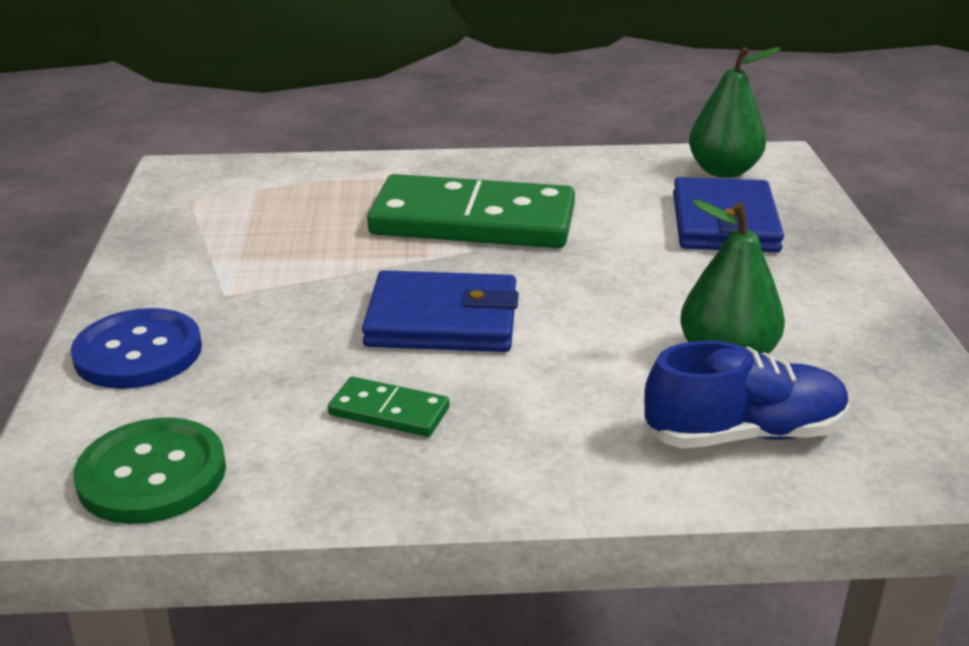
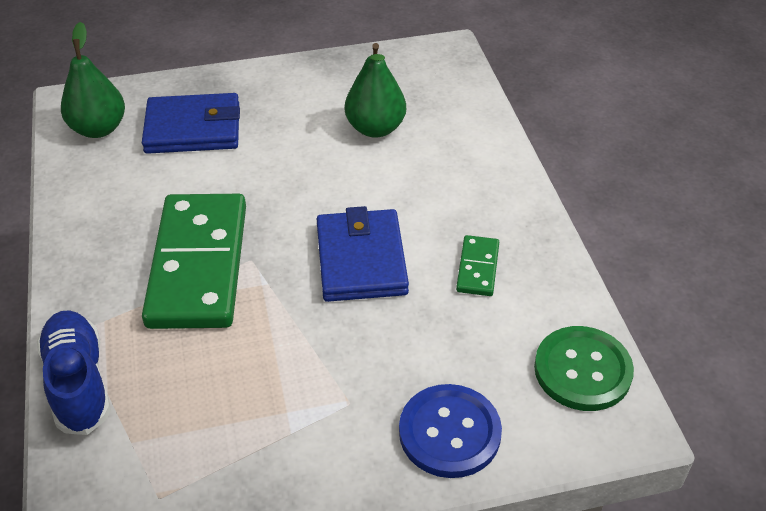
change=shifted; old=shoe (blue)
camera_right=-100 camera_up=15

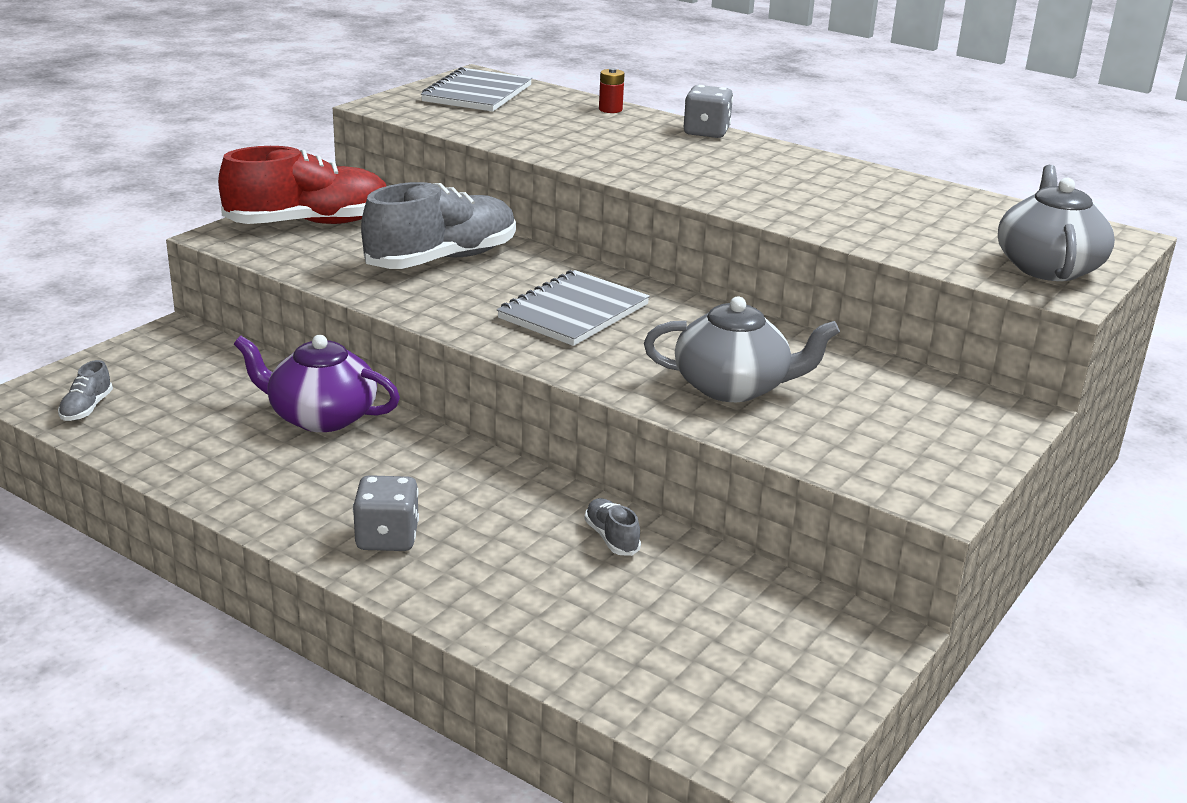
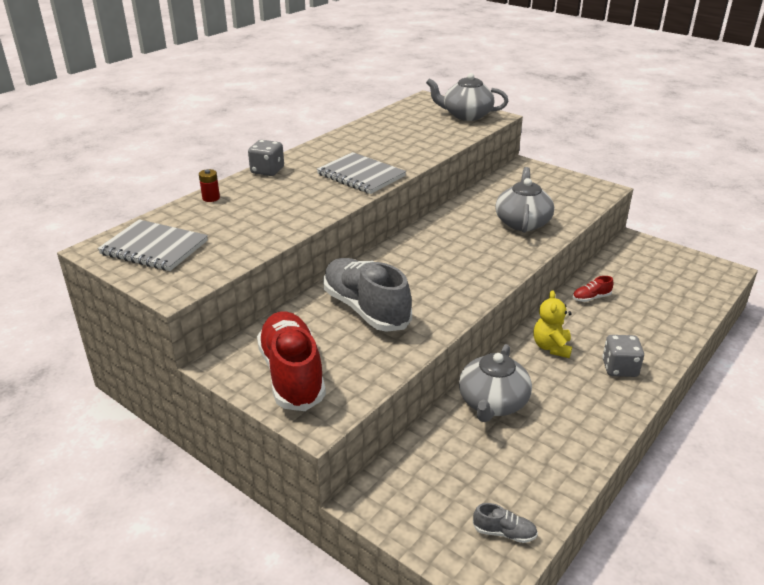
change=shifted; old=notebook (grey) (no. 2 from left)
change=repainted; old=teapot (purple); new=teapot (grey) (no. 2 from left)
change=repainted; old=shoe (grey) (no. 3 from left); new=shoe (red) (no. 2 from left)
change=new; new=teddy bear (yellow)
camera_right=-85 camera_up=5

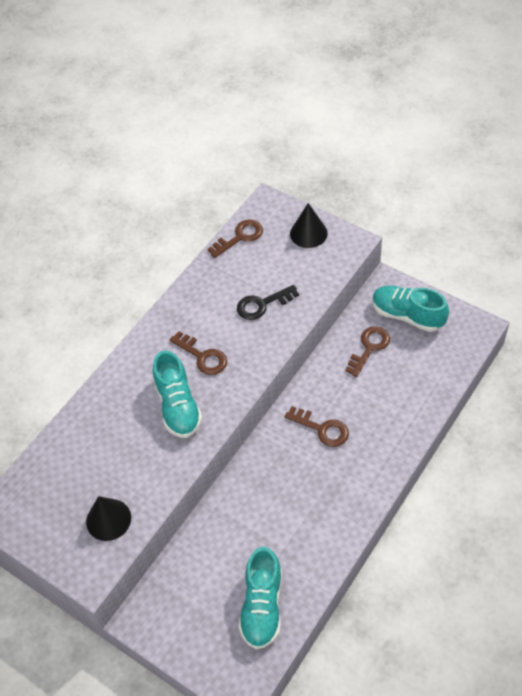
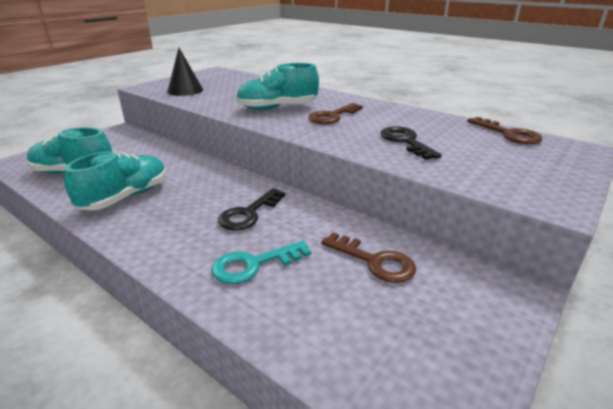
change=gone; old=cone (black) (no. 2 from left)
change=shifted; old=shoe (turquoise) (no. 3 from left in the first image); new=shoe (turquoise) (no. 2 from left)
change=repainted; old=key (brown) (no. 3 from left); new=key (black) (no. 1 from left)
change=new; new=key (turquoise)
camera_right=90 camera_up=-25

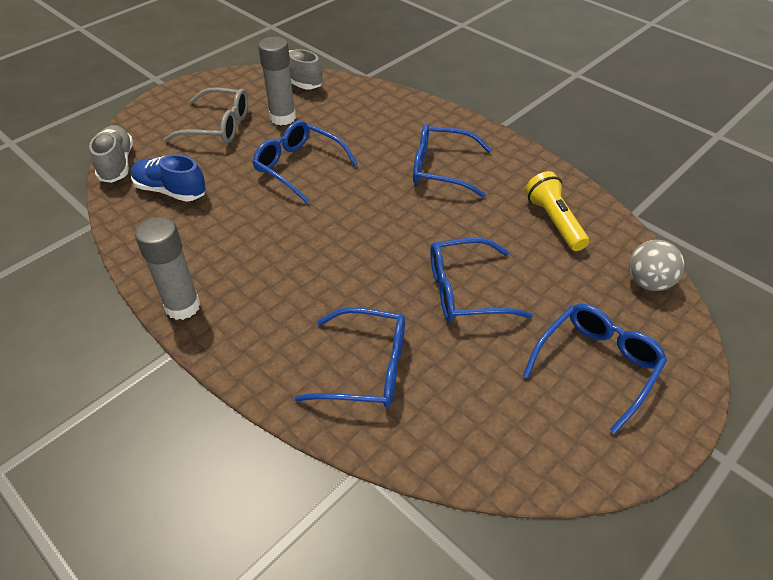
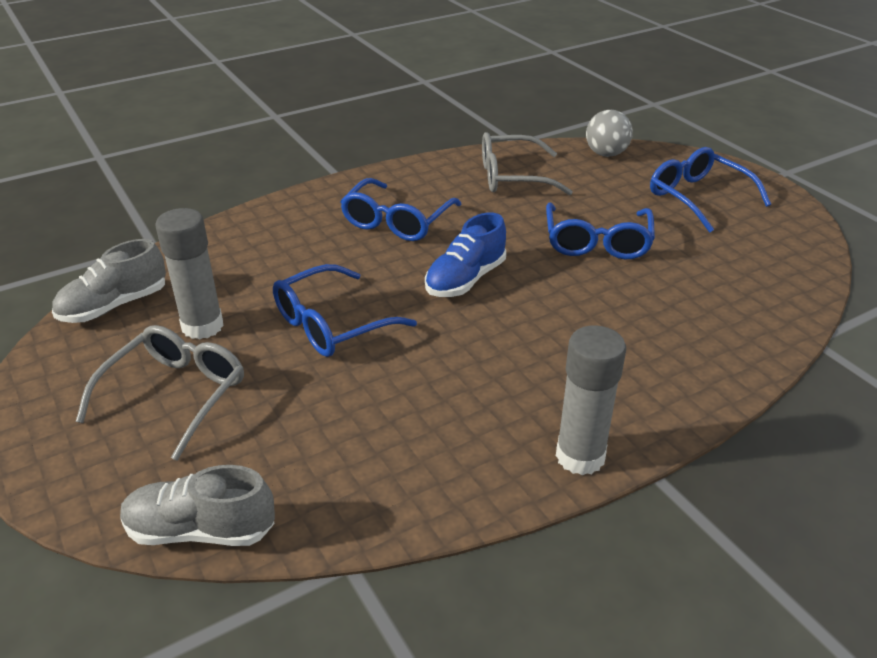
change=shifted; old=shoe (blue)
change=swapped; old=flashlight (yellow); new=glasses (grey) (no. 2 from left)
change=gone; old=glasses (blue) (no. 2 from left)
camera_right=-75 camera_up=-10

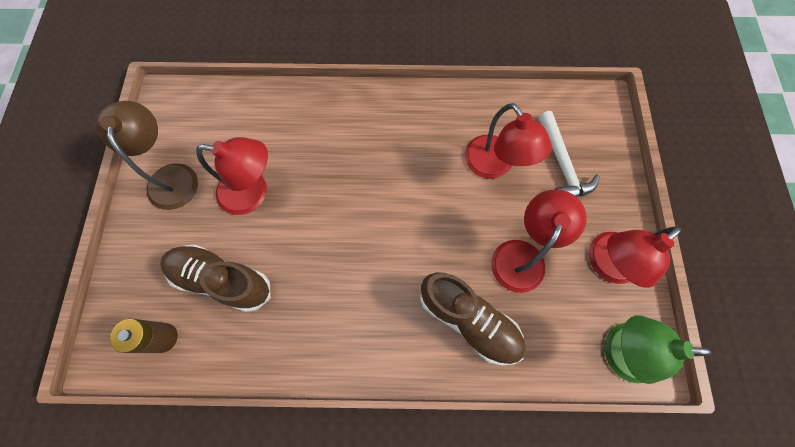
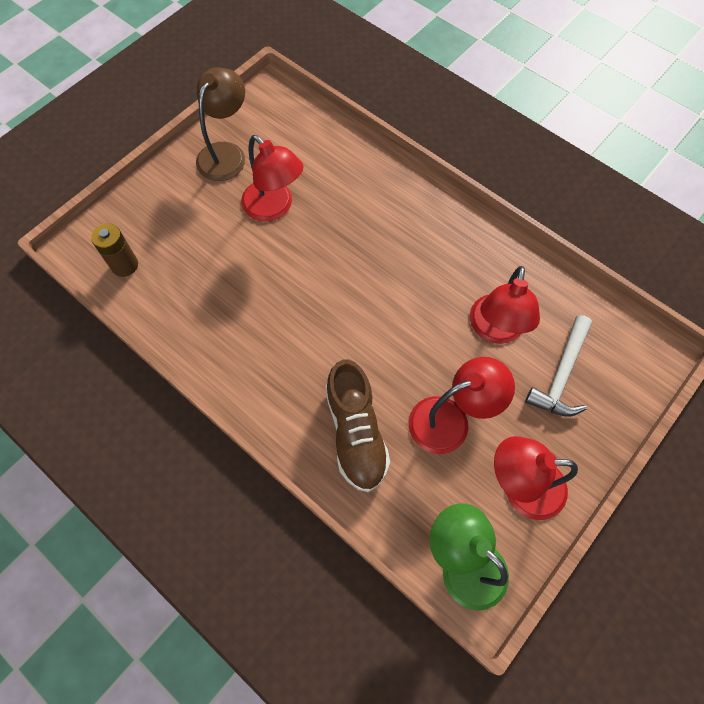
change=gone; old=shoe (brown) (no. 1 from left)
camera_right=40 camera_up=-5

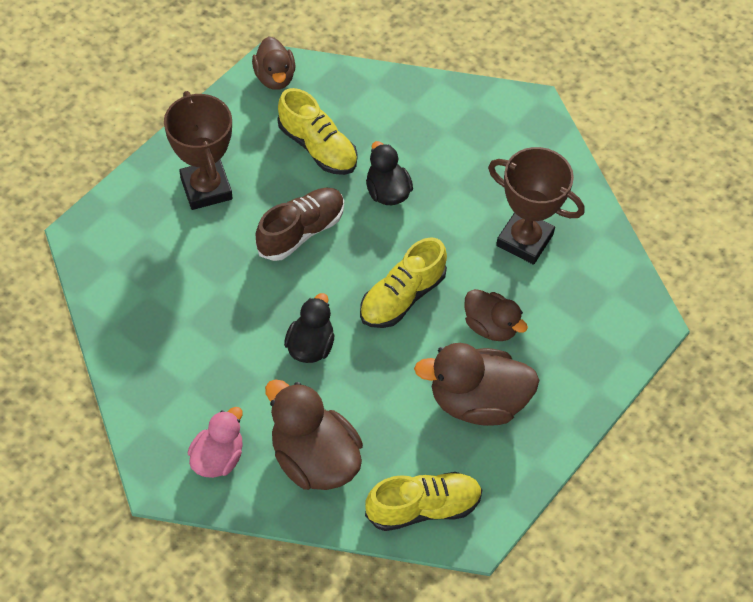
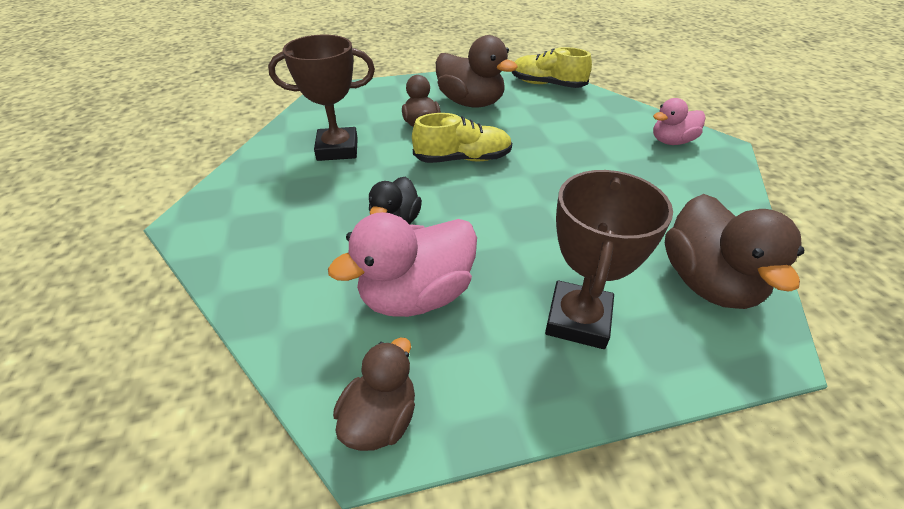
change=swapped; old=shoe (yellow) (no. 1 from left); new=duck (pink) (no. 1 from left)
change=rotated; old=trophy (brown) (no. 2 from left in the first image); degrees=-75
change=gone; old=shoe (brown)
change=gone; old=duck (black) (no. 1 from left)
change=shifted; old=duck (brown) (no. 2 from left in the first image); new=duck (brown) (no. 4 from left)
camera_right=-140 camera_up=-15

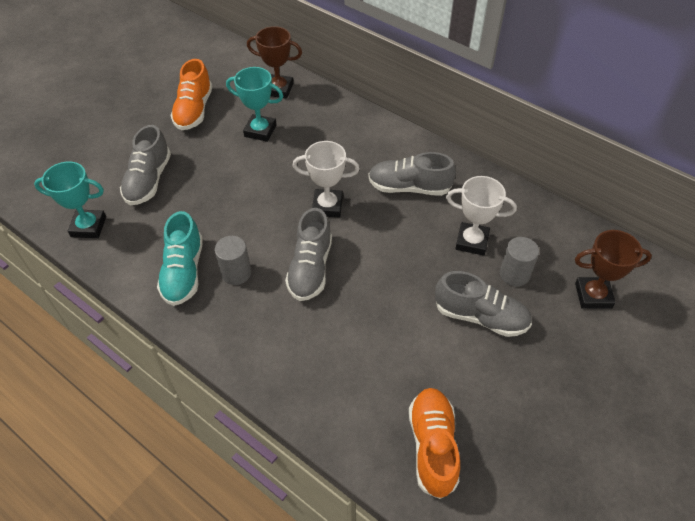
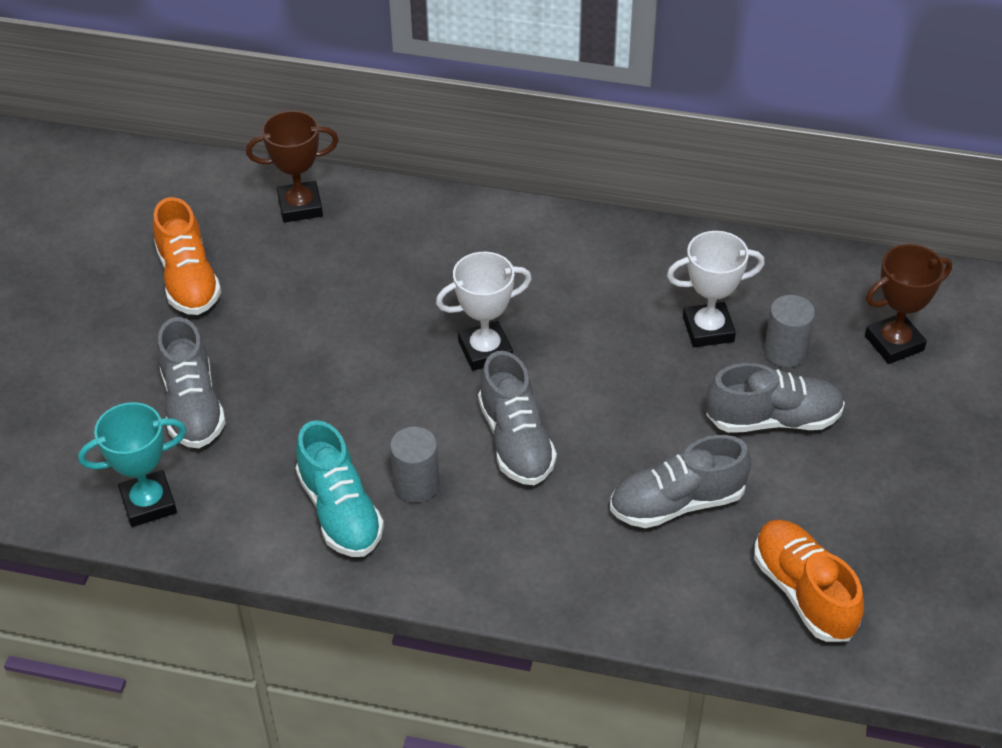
change=gone; old=trophy (turquoise) (no. 2 from left)
change=shifted; old=shoe (grey) (no. 3 from left)
camera_right=-25 camera_up=-5

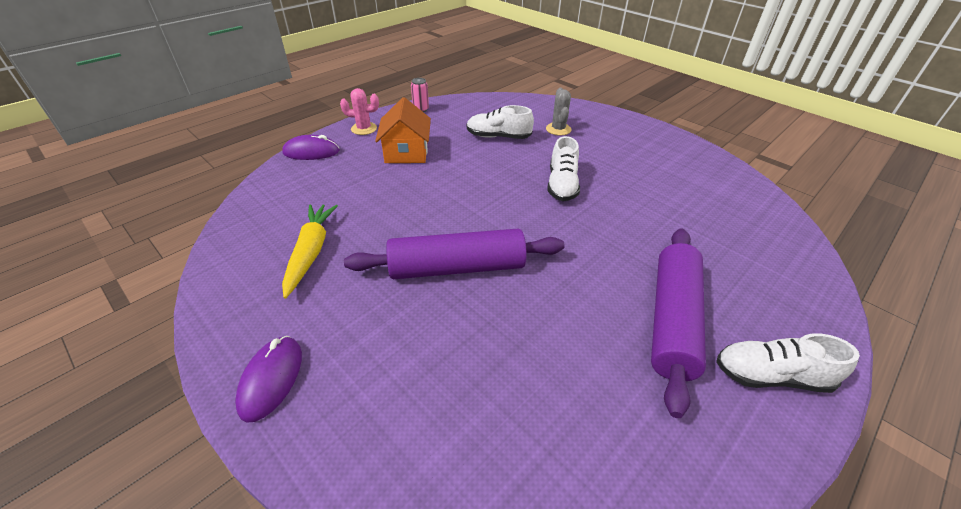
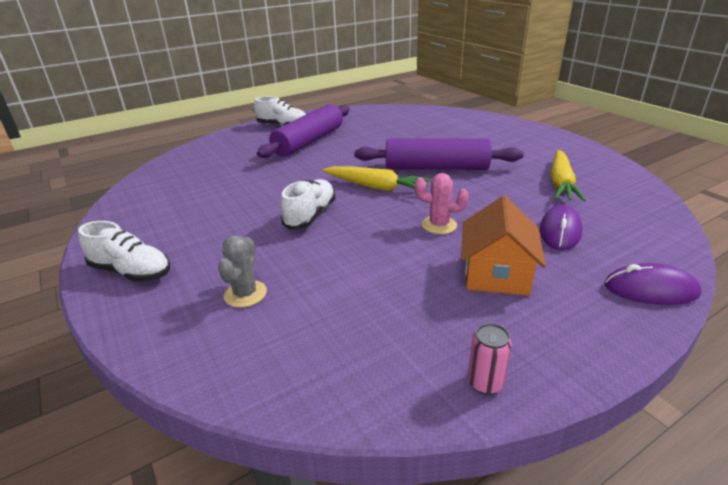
change=shifted; old=cactus (pink)
change=shifted; old=shoe (white) (no. 1 from left)
change=shifted; old=mouse (purple) (no. 1 from left)
change=new; new=carrot (yellow) (no. 1 from left)
camera_right=-165 camera_up=-10

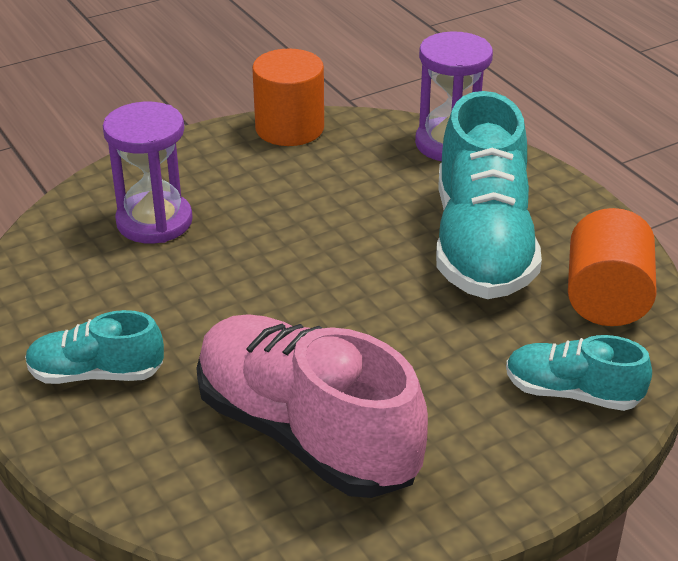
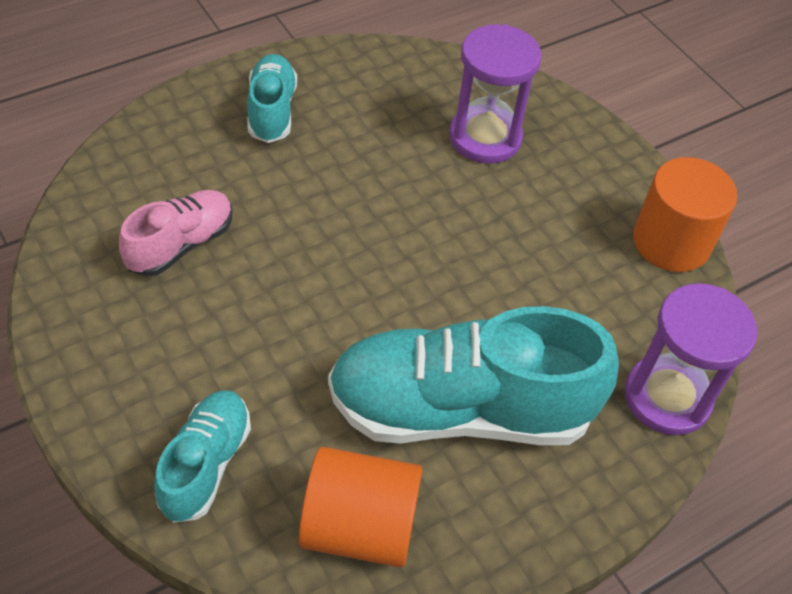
change=scaled; old=shoe (pink); factor=0.52
camera_right=85 camera_up=15

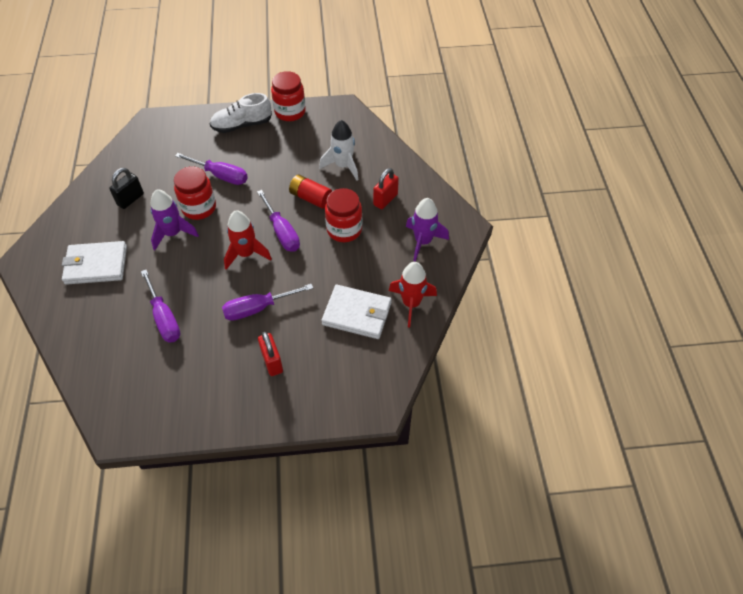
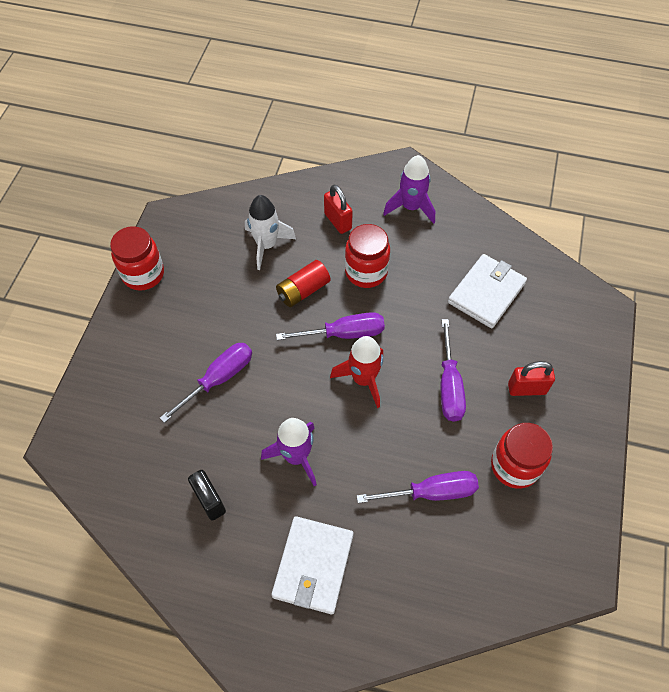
change=gone; old=shoe (white)
change=shifted; old=jar (red) (no. 1 from left in the first image); new=jar (red) (no. 3 from left)
change=gone; old=rocket (red) (no. 2 from left)
camera_right=-70 camera_up=5

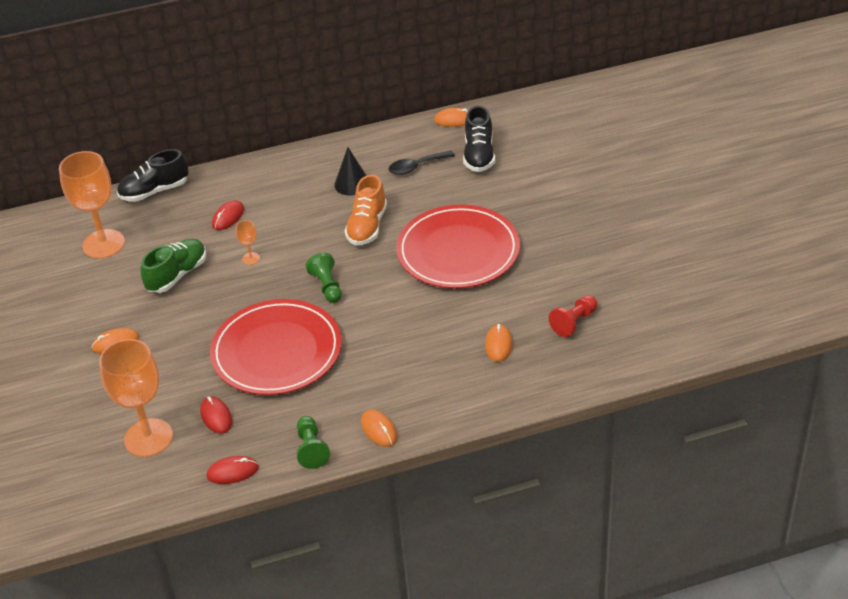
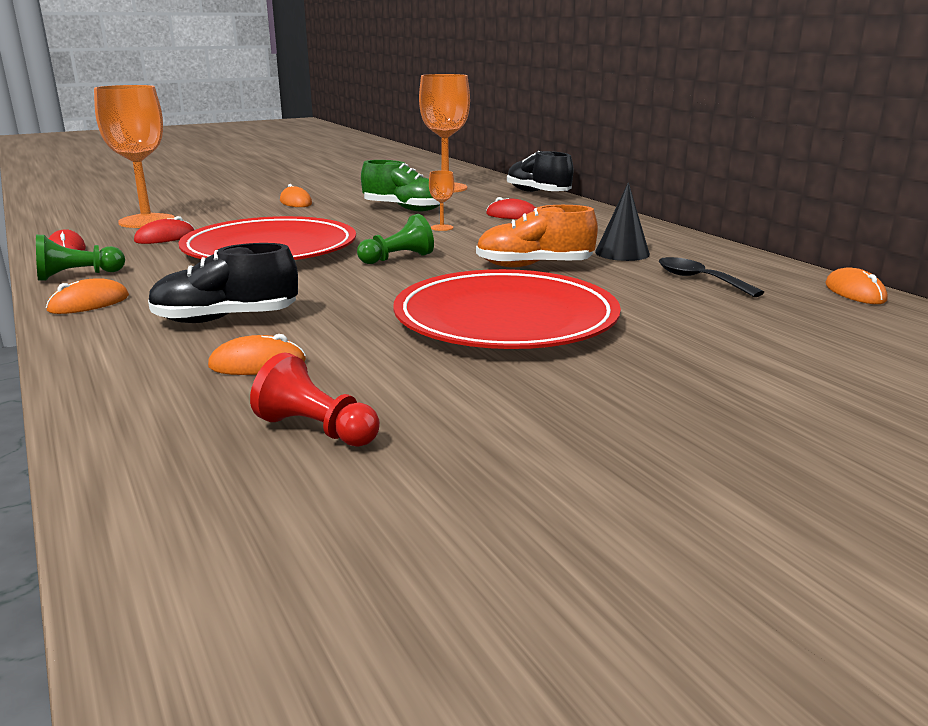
change=shifted; old=shoe (black) (no. 2 from left in the first image); new=shoe (black) (no. 1 from left)
camera_right=75 camera_up=-20

